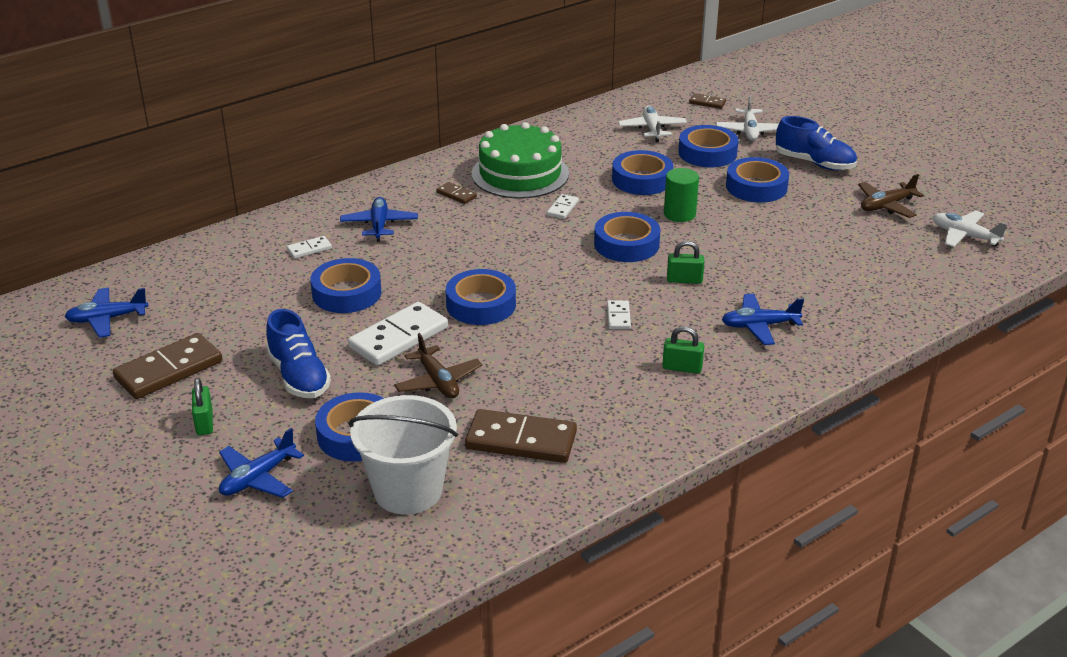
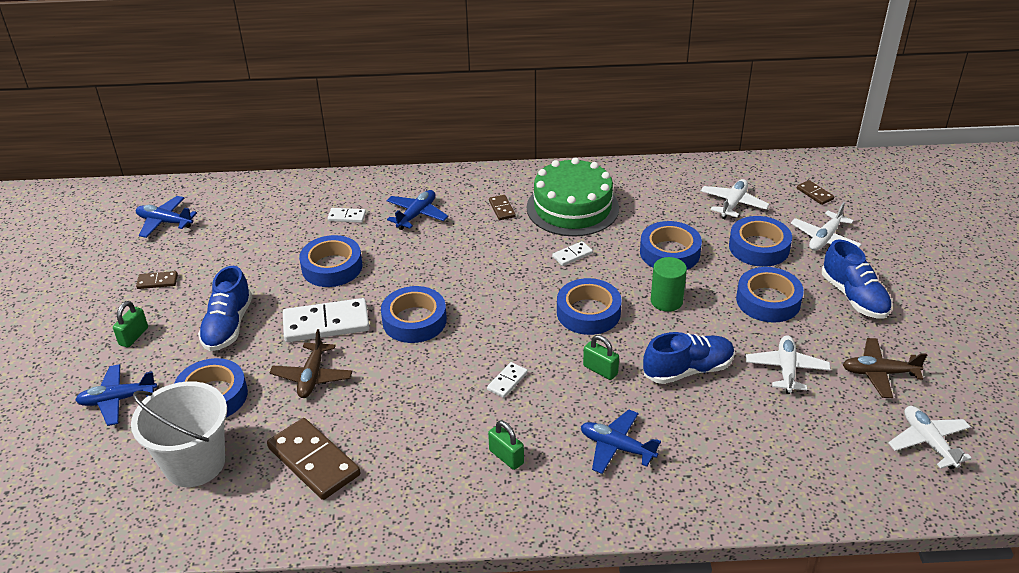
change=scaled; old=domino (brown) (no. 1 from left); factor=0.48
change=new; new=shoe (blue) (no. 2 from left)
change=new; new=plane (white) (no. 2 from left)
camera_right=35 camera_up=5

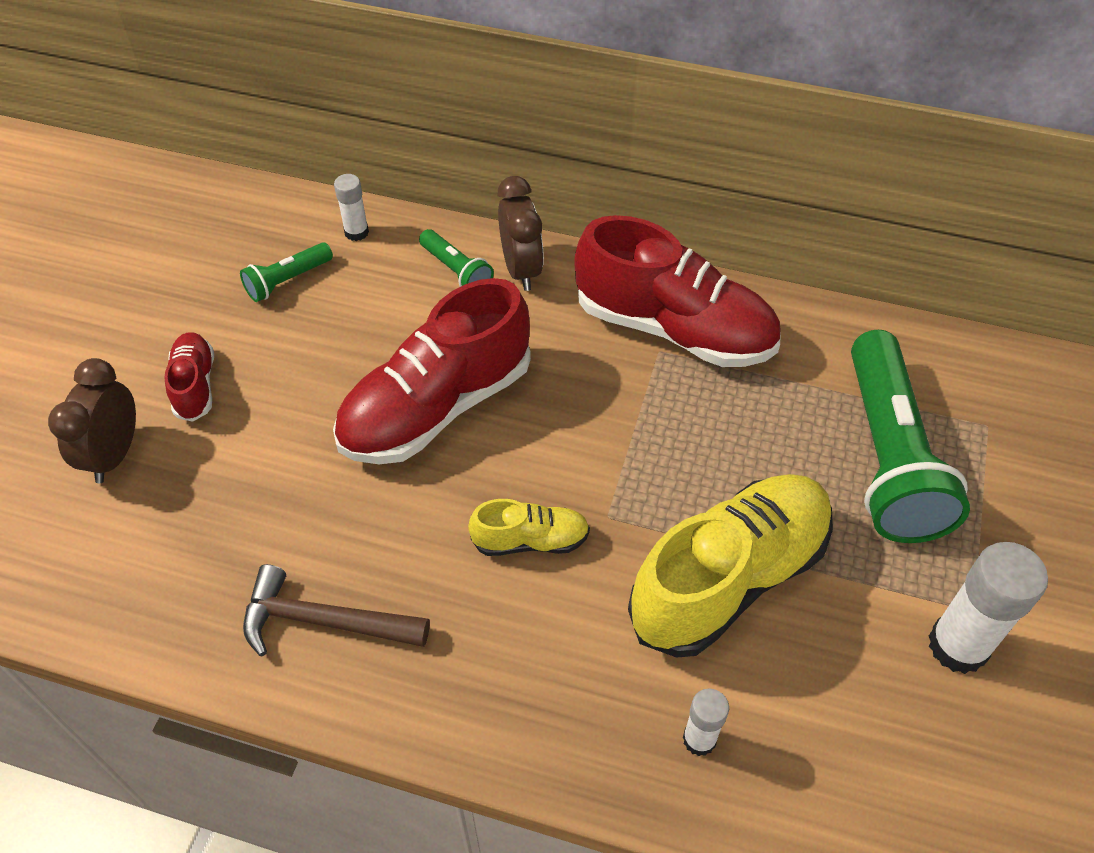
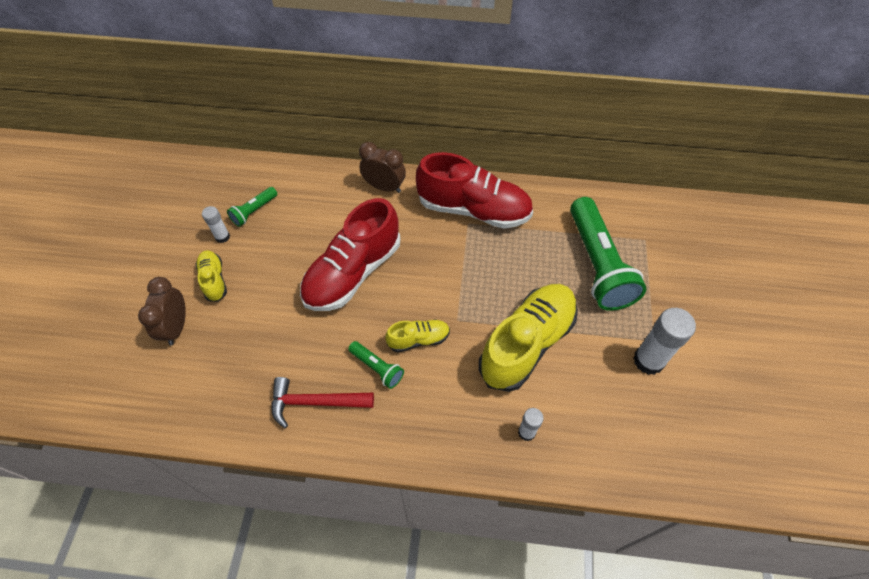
change=shifted; old=glue stick (white) (no. 1 from left)
change=rotated; old=clock (brown) (no. 2 from left); degrees=-45
change=shifted; old=flashlight (green) (no. 2 from left)
change=repainted; old=shoe (red) (no. 1 from left); new=shoe (yellow) (no. 1 from left)
change=repainted; old=hammer (brown); new=hammer (red)
camera_right=-10 camera_up=5

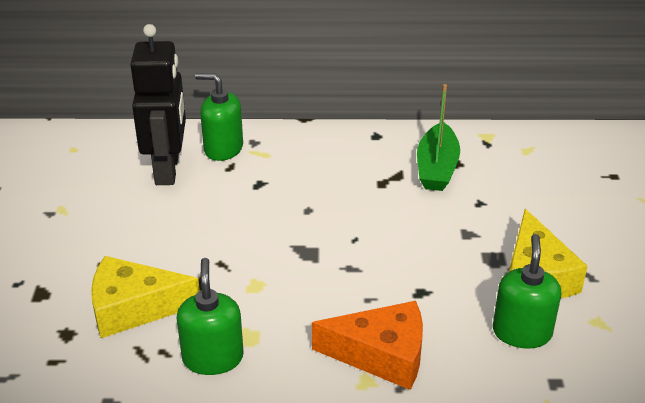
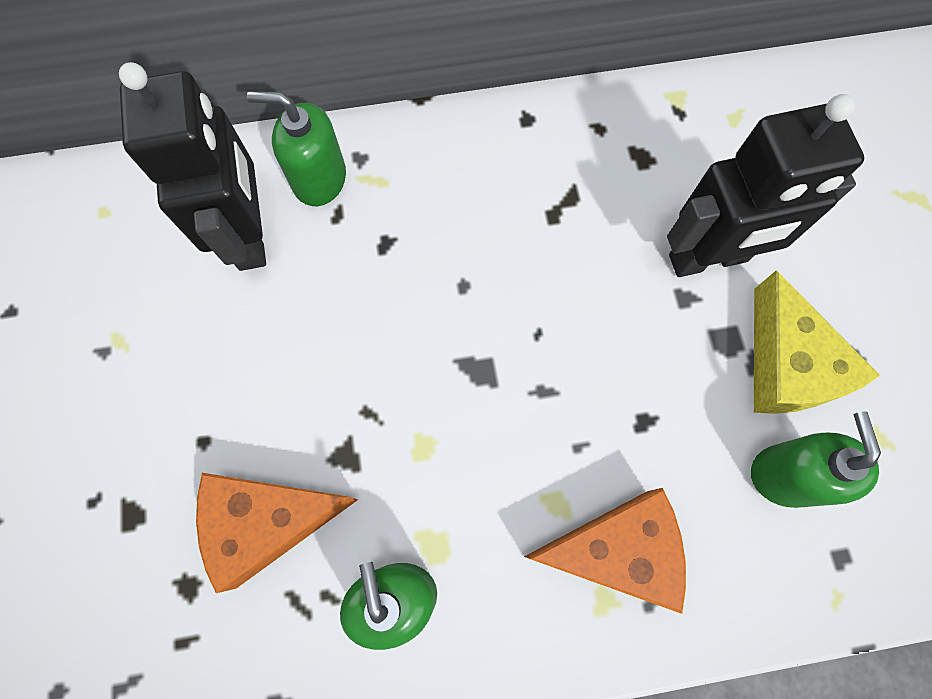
change=gone; old=boat (green)
change=repainted; old=cheese (yellow) (no. 1 from left); new=cheese (orange) (no. 1 from left)
change=new; new=robot (black) (no. 2 from left)
camera_right=-10 camera_up=35

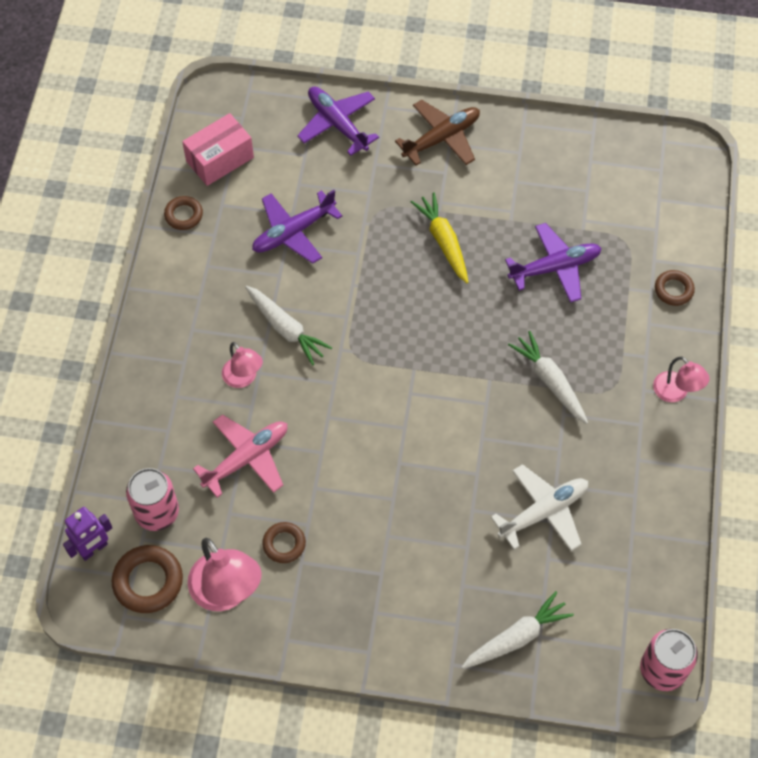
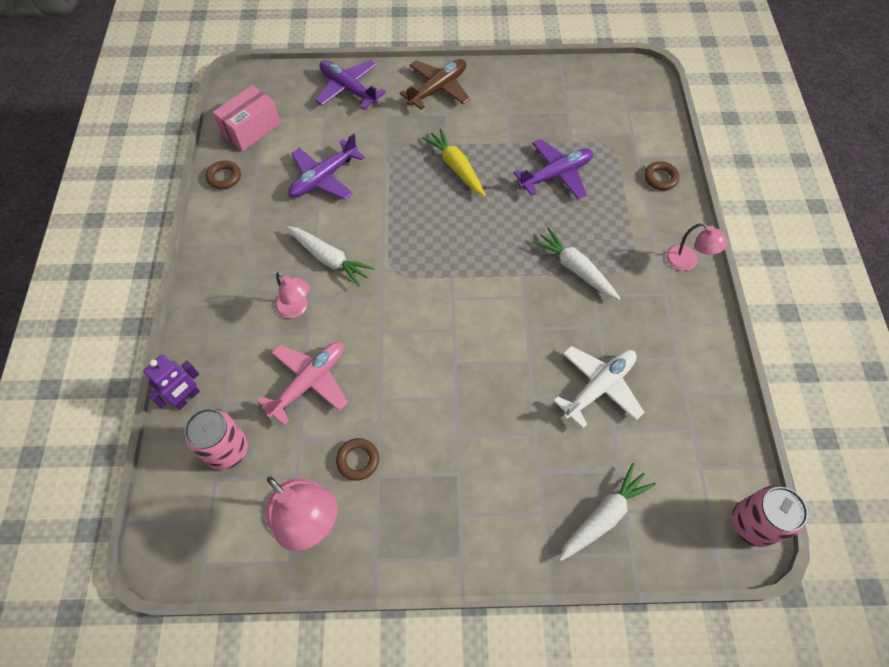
change=shifted; old=robot (purple)
change=gone; old=ring (brown) (no. 1 from left)
camera_right=-10 camera_up=0

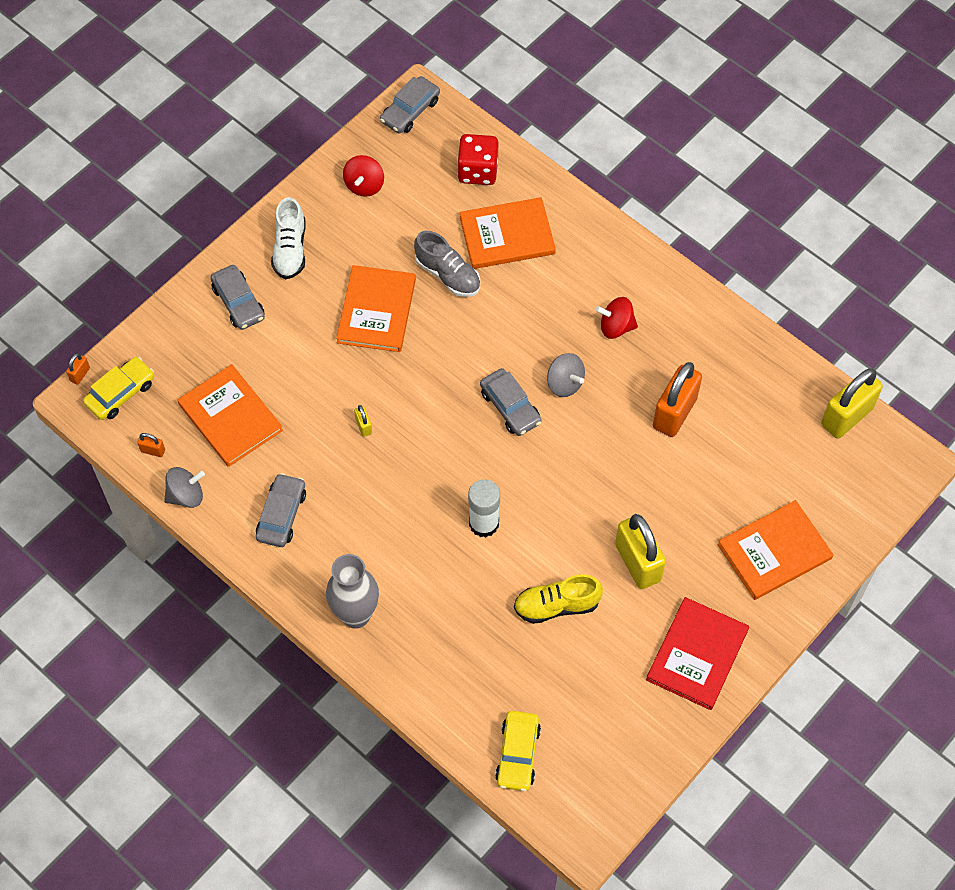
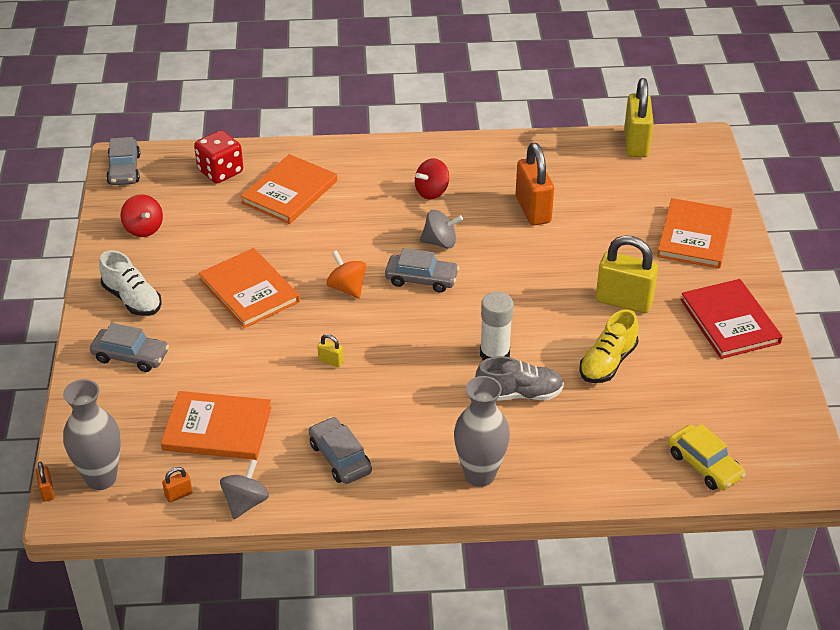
change=shifted; old=shoe (grey)
change=swapped; old=car (yellow) (no. 1 from left); new=vase (grey) (no. 1 from left)
change=new; new=spinning top (orange)
camera_right=-45 camera_up=-20

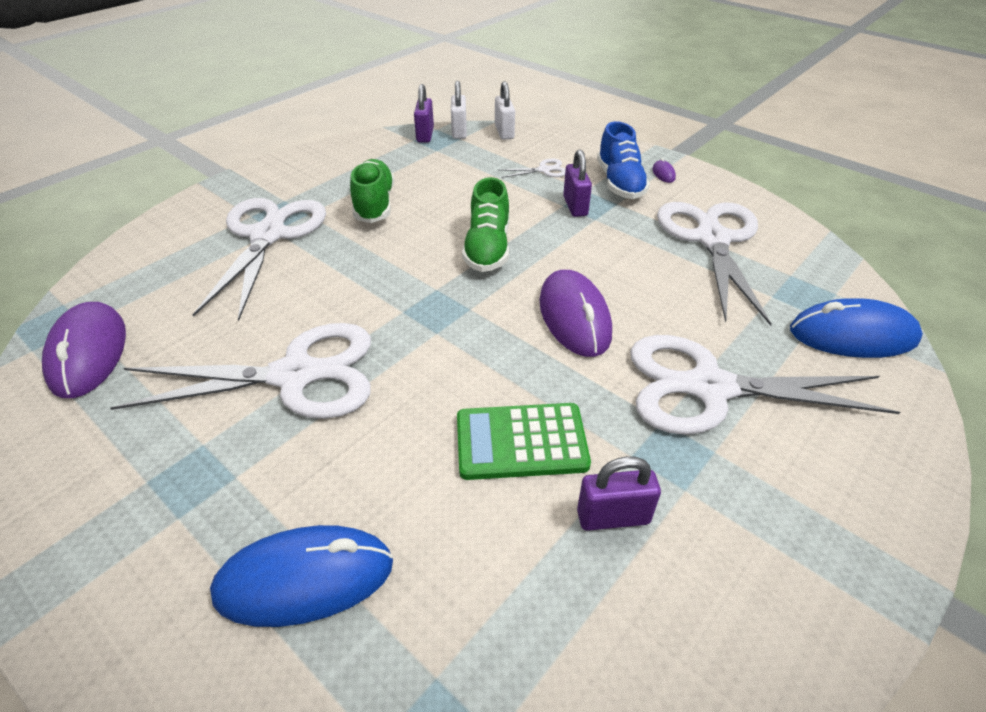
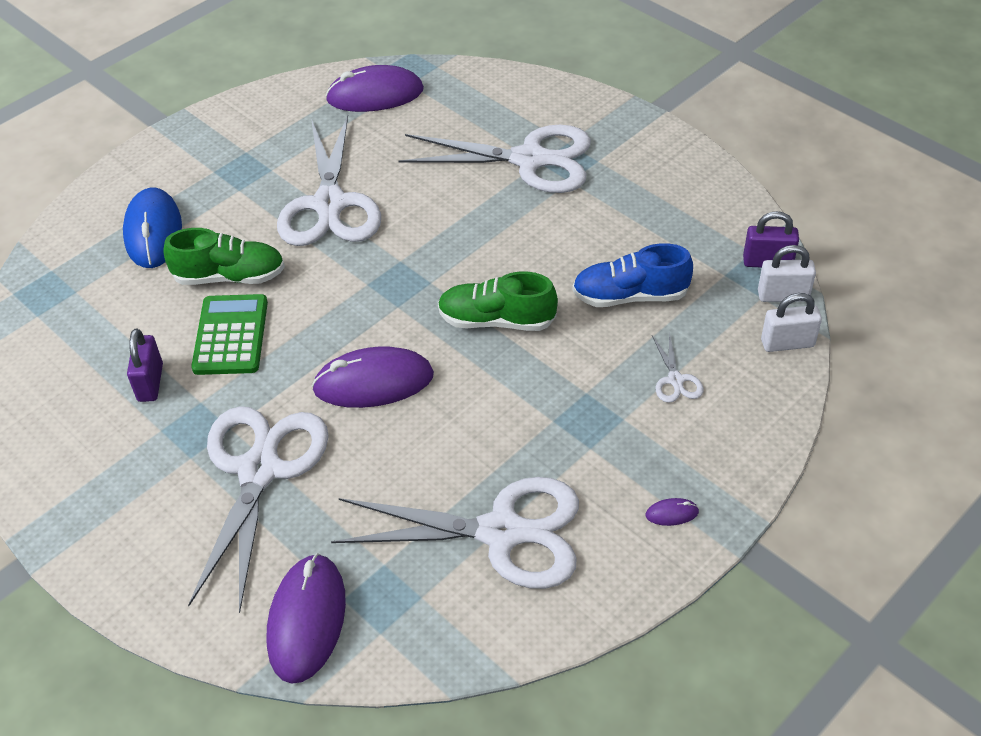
change=shifted; old=shoe (blue)
change=gone; old=padlock (purple) (no. 2 from left)
change=shifted; old=shoe (green) (no. 1 from left)
change=repainted; old=mouse (blue) (no. 2 from left); new=mouse (purple) (no. 1 from left)
camera_right=95 camera_up=5

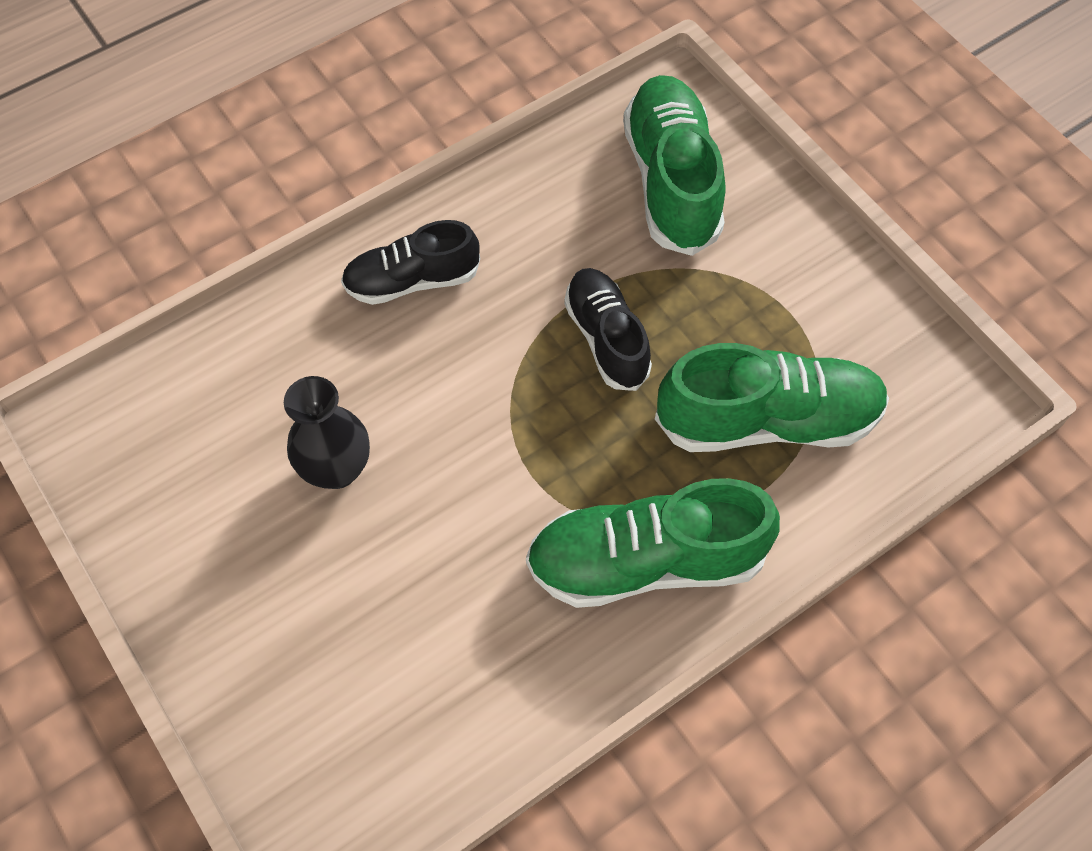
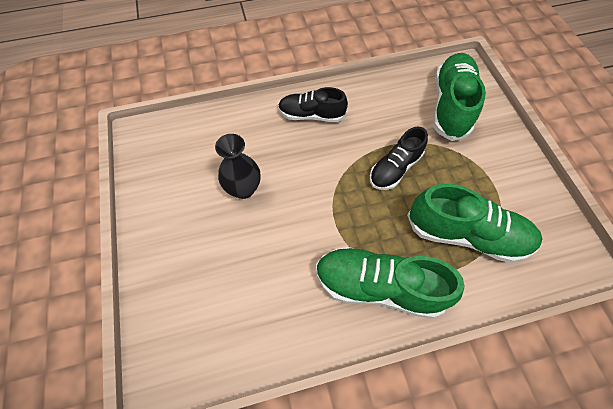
change=rotated; old=shoe (black) (no. 2 from left); degrees=-135
camera_right=20 camera_up=0

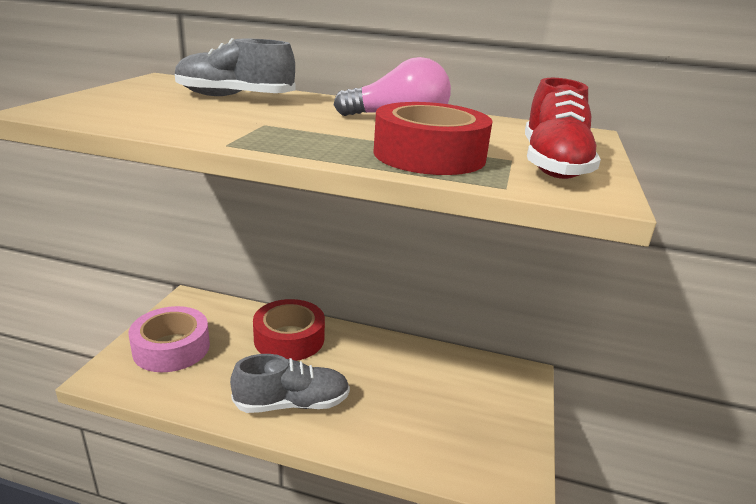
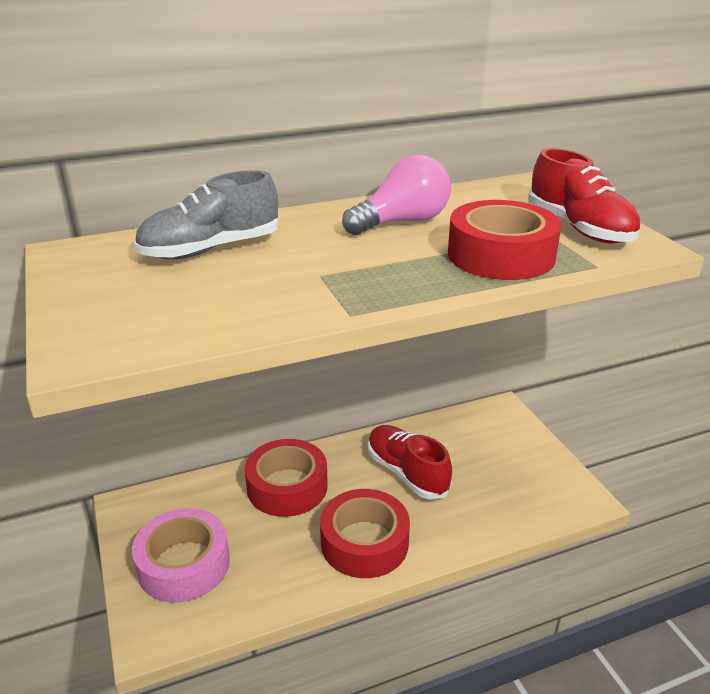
change=swapped; old=shoe (grey) (no. 2 from left); new=tape (red) (no. 2 from left)
change=new; new=shoe (red) (no. 1 from left)
camera_right=-35 camera_up=5

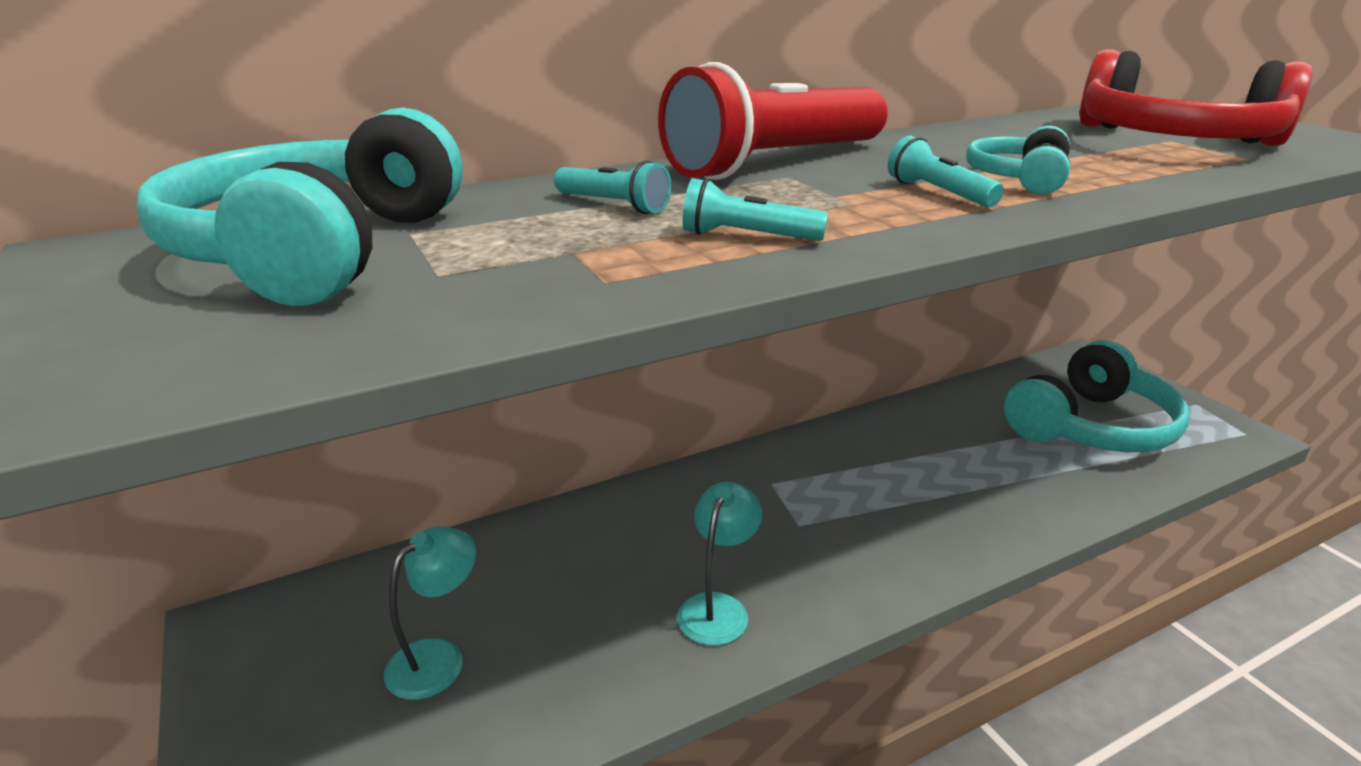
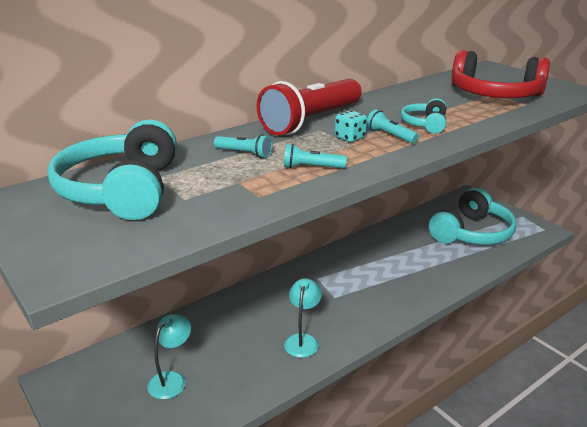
change=new; new=dice (turquoise)
camera_right=-10 camera_up=0

